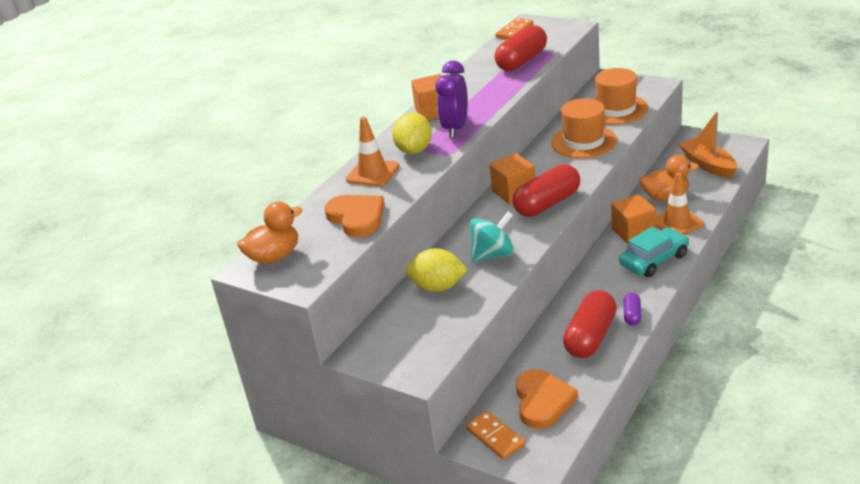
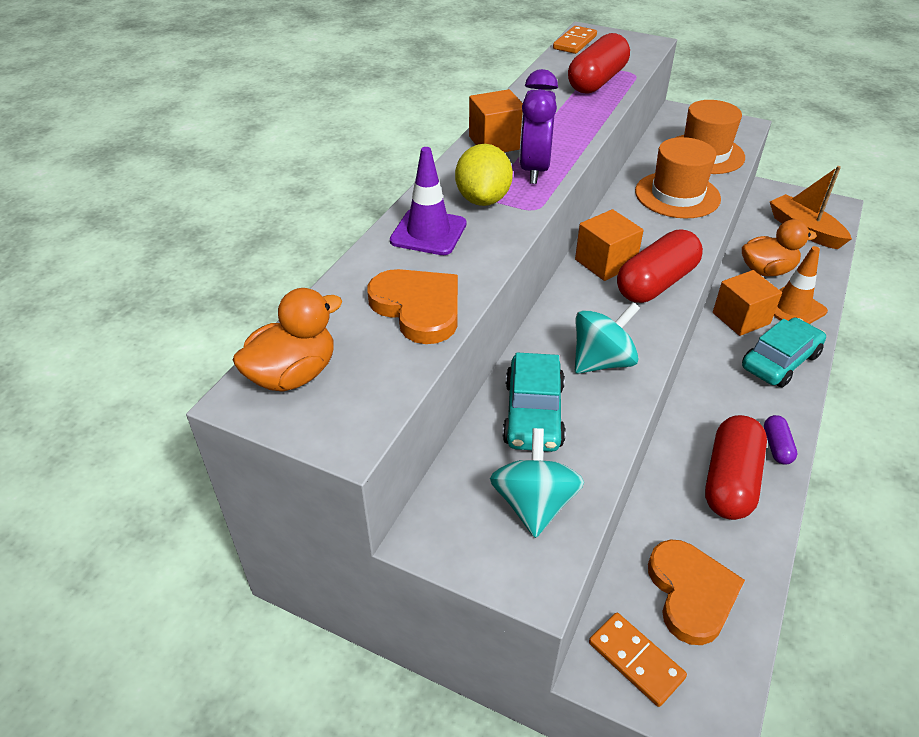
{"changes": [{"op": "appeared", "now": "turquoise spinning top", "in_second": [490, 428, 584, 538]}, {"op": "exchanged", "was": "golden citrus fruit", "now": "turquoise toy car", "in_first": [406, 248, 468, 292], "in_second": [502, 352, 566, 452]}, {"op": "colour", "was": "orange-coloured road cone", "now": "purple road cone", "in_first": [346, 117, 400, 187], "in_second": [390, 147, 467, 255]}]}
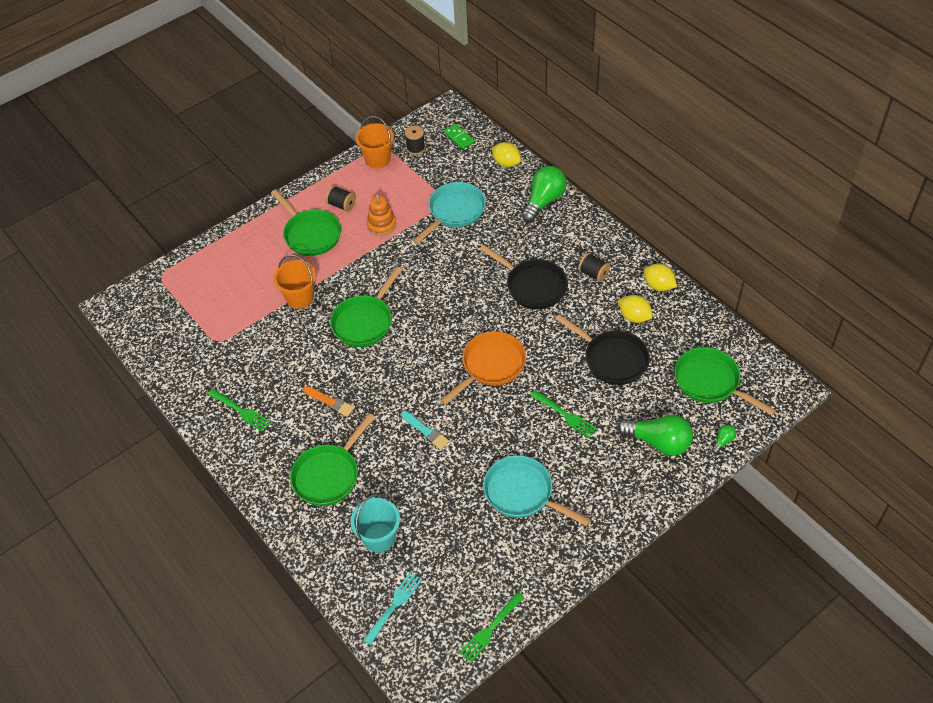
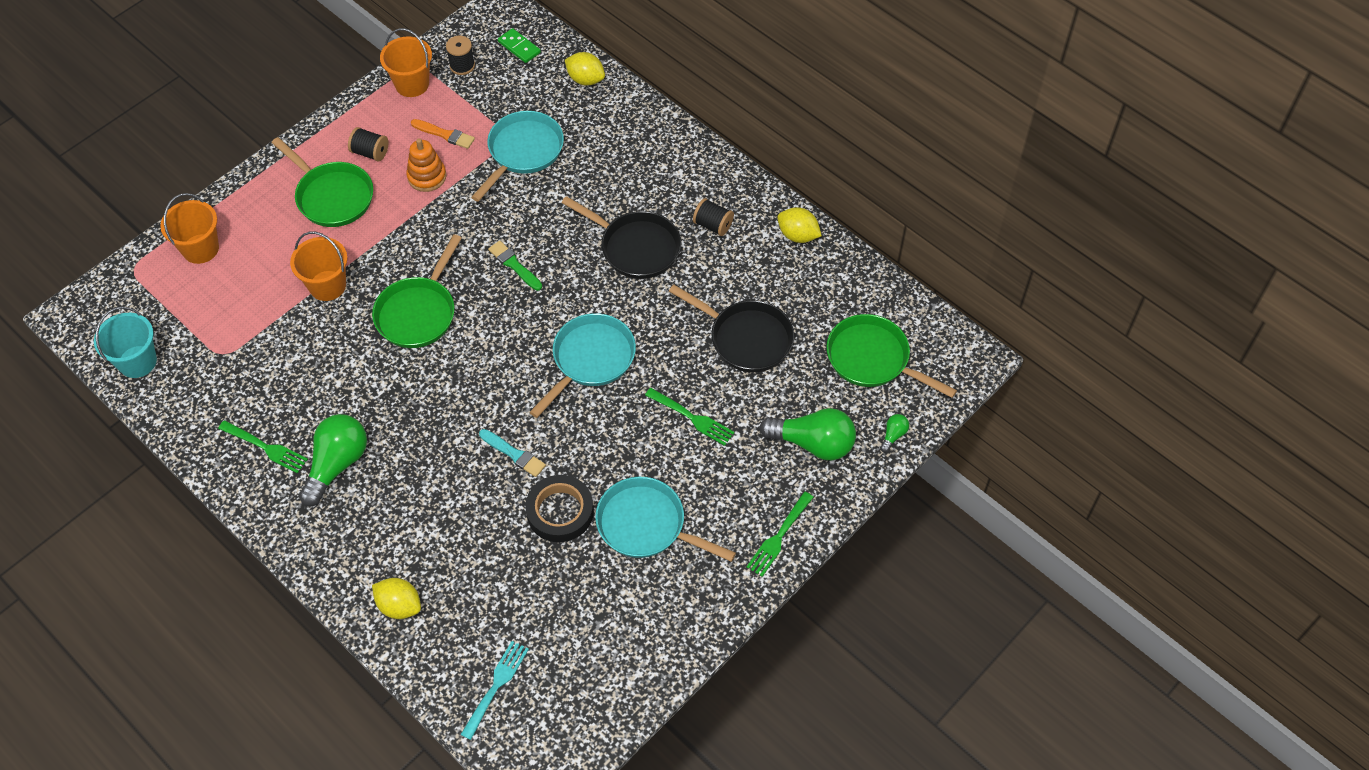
{"changes": [{"op": "missing", "was": "leaf-green pan", "in_first": [290, 413, 375, 506]}, {"op": "appeared", "now": "orange-coloured sand bucket", "in_second": [160, 193, 219, 264]}, {"op": "appeared", "now": "leaf-green paint brush", "in_second": [488, 240, 542, 291]}, {"op": "appeared", "now": "jet-black roll of tape", "in_second": [525, 475, 594, 542]}, {"op": "relocated", "was": "orange-coloured paint brush", "in_first": [303, 386, 354, 417], "in_second": [411, 119, 475, 149]}, {"op": "relocated", "was": "turquoise sand bucket", "in_first": [351, 494, 400, 553], "in_second": [94, 307, 157, 378]}, {"op": "relocated", "was": "leaf-green dinner fork", "in_first": [459, 592, 524, 663], "in_second": [747, 492, 814, 577]}, {"op": "relocated", "was": "leaf-green light bulb", "in_first": [522, 166, 567, 222], "in_second": [299, 414, 367, 506]}, {"op": "relocated", "was": "golden citrus fruit", "in_first": [618, 295, 653, 323], "in_second": [372, 578, 421, 619]}, {"op": "colour", "was": "orange-coloured pan", "now": "turquoise pan", "in_first": [440, 331, 526, 405], "in_second": [529, 313, 636, 418]}]}
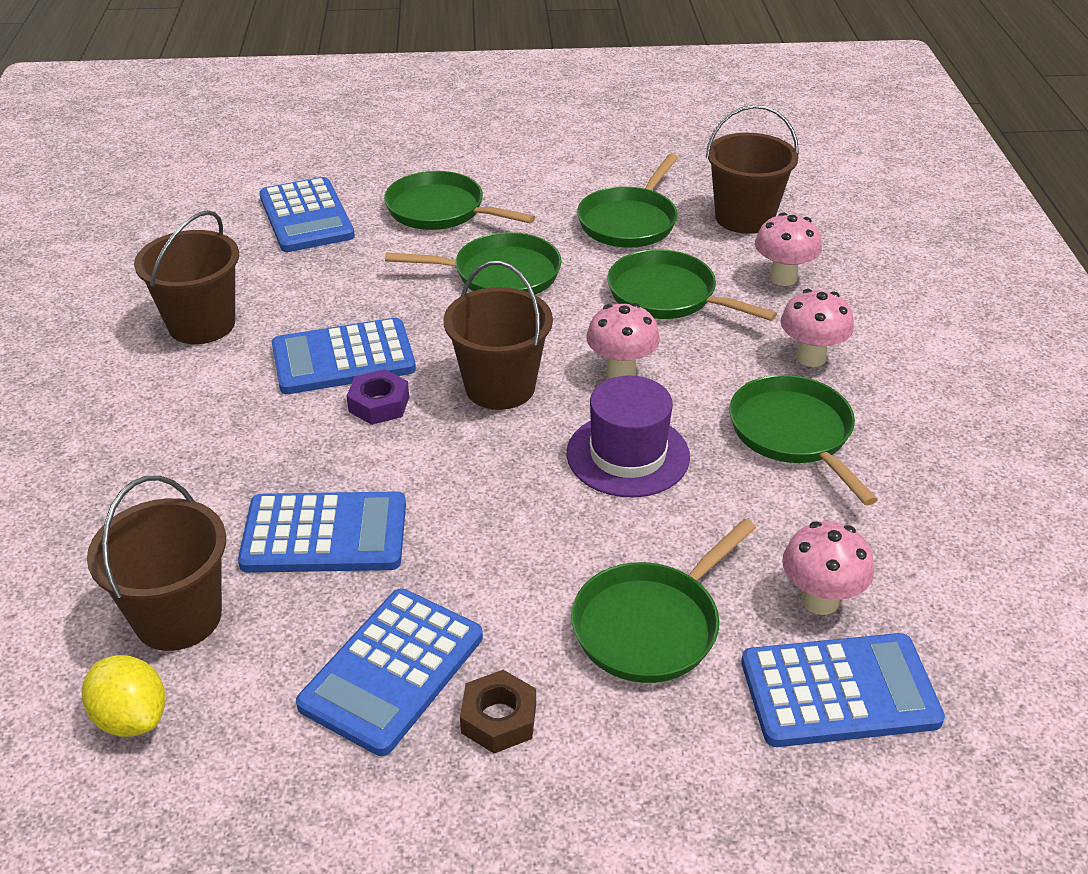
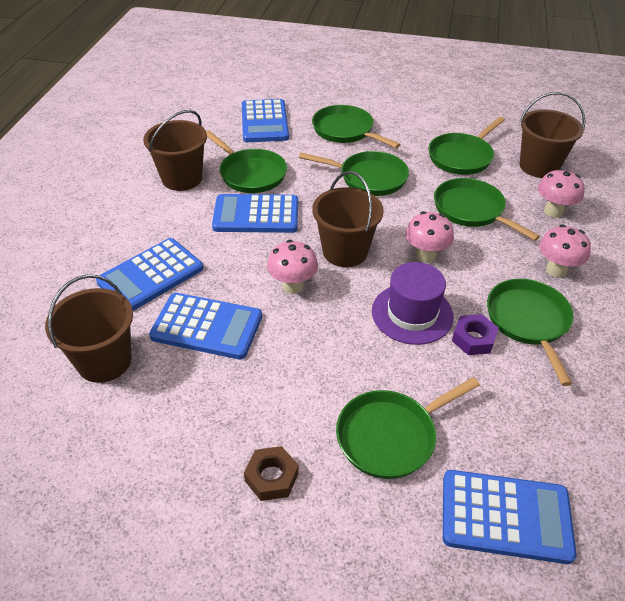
{"changes": [{"op": "missing", "was": "golden citrus fruit", "in_first": [82, 655, 165, 737]}, {"op": "appeared", "now": "leaf-green pan", "in_second": [206, 130, 287, 193]}, {"op": "relocated", "was": "royal blue adding machine", "in_first": [296, 589, 483, 756], "in_second": [96, 238, 203, 311]}, {"op": "relocated", "was": "purple hexagon nut", "in_first": [347, 369, 409, 425], "in_second": [452, 314, 499, 355]}, {"op": "relocated", "was": "pink toadstool", "in_first": [782, 521, 874, 615], "in_second": [267, 240, 318, 294]}]}
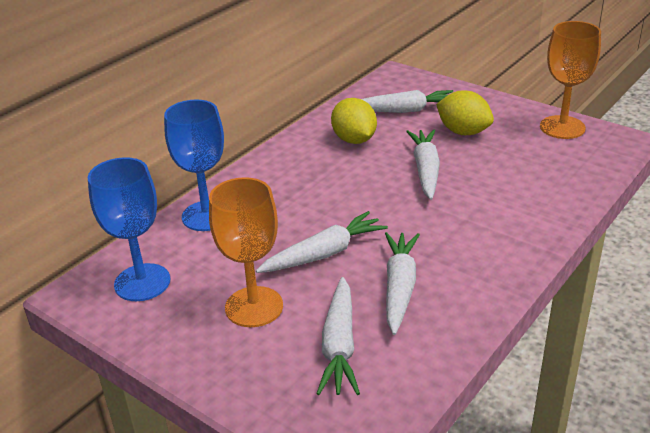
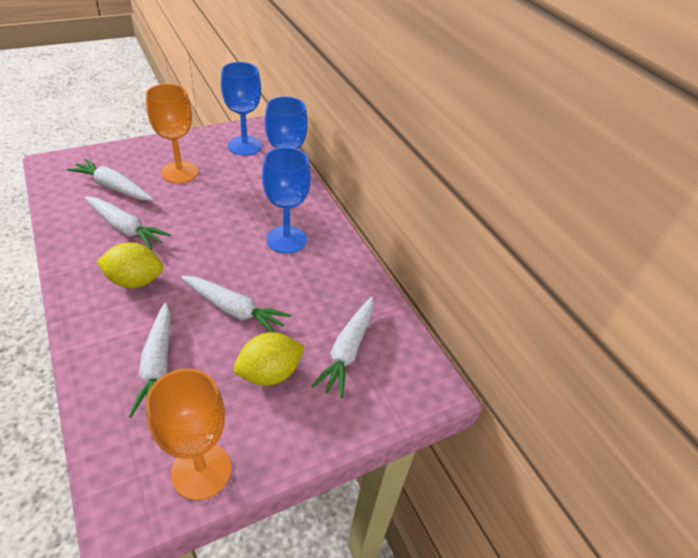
{"changes": [{"op": "appeared", "now": "royal blue chalice", "in_second": [262, 147, 311, 254]}, {"op": "relocated", "was": "white carrot", "in_first": [256, 211, 388, 273], "in_second": [129, 303, 171, 418]}, {"op": "relocated", "was": "golden citrus fruit", "in_first": [331, 98, 377, 144], "in_second": [96, 243, 163, 288]}]}
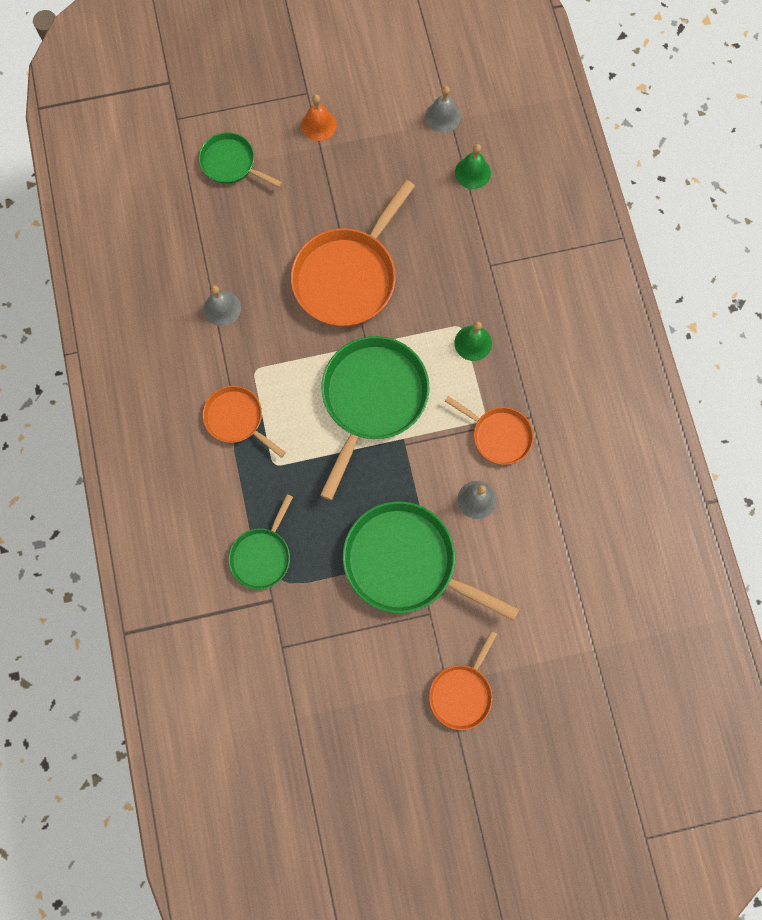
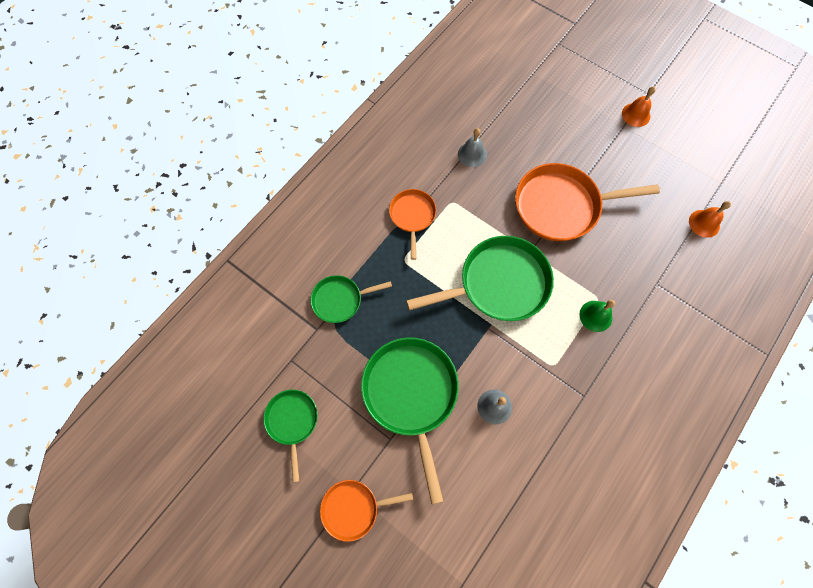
{"changes": [{"op": "missing", "was": "ash-grey school bell", "in_first": [425, 86, 461, 133]}, {"op": "missing", "was": "orange-coloured pan", "in_first": [445, 396, 534, 465]}, {"op": "relocated", "was": "leaf-green pan", "in_first": [199, 132, 282, 187], "in_second": [263, 390, 318, 482]}, {"op": "colour", "was": "leaf-green school bell", "now": "orange-coloured school bell", "in_first": [455, 144, 491, 189], "in_second": [689, 201, 731, 237]}]}
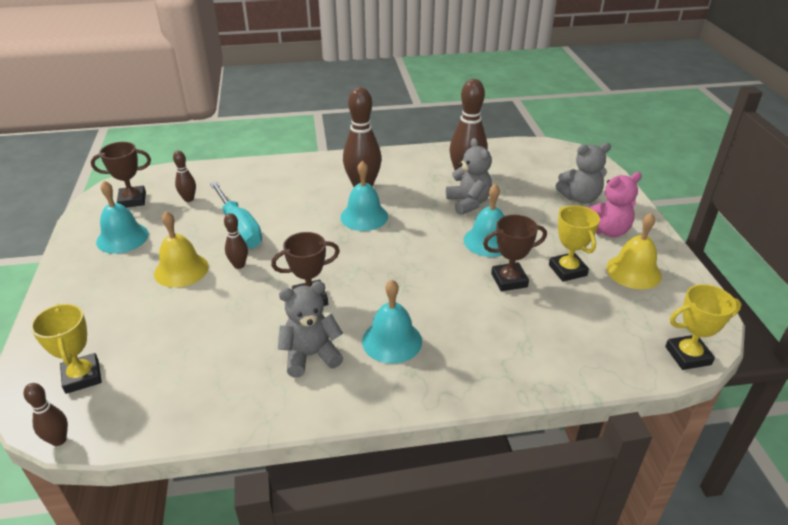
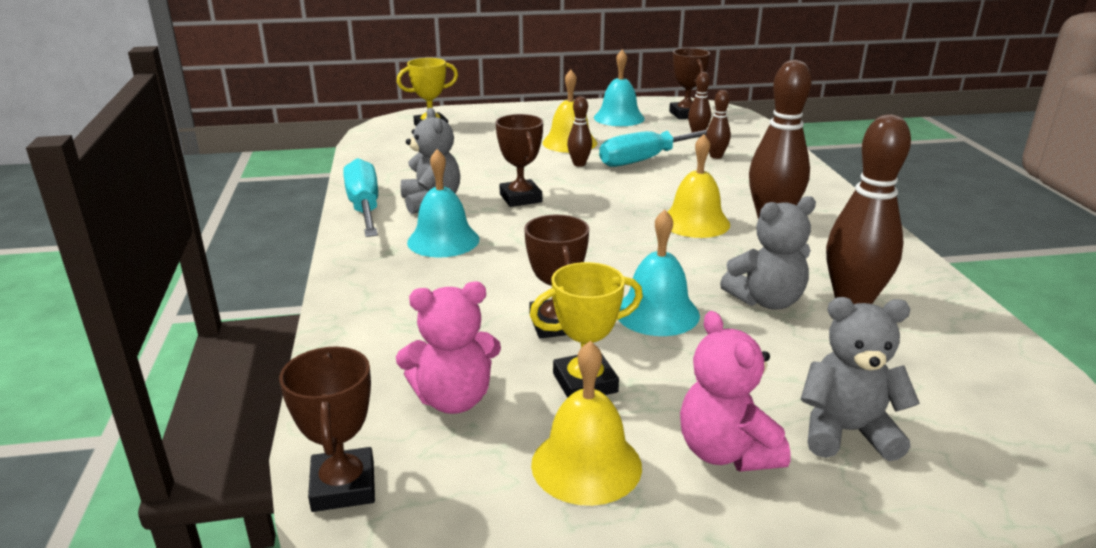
{"changes": [{"op": "appeared", "now": "turquoise hand screwdriver", "in_second": [343, 158, 378, 237]}, {"op": "appeared", "now": "pink teddy bear", "in_second": [396, 282, 501, 414]}, {"op": "relocated", "was": "dark brown bowling pin", "in_first": [23, 383, 68, 446], "in_second": [706, 90, 731, 159]}, {"op": "colour", "was": "turquoise school bell", "now": "golden school bell", "in_first": [340, 160, 388, 231], "in_second": [668, 134, 730, 238]}, {"op": "colour", "was": "golden award cup", "now": "dark brown award cup", "in_first": [665, 284, 742, 370], "in_second": [279, 347, 375, 512]}, {"op": "spun", "was": "ash-grey teddy bear", "in_first": [555, 143, 611, 204], "in_second": [801, 297, 920, 461], "clockwise": 105}]}
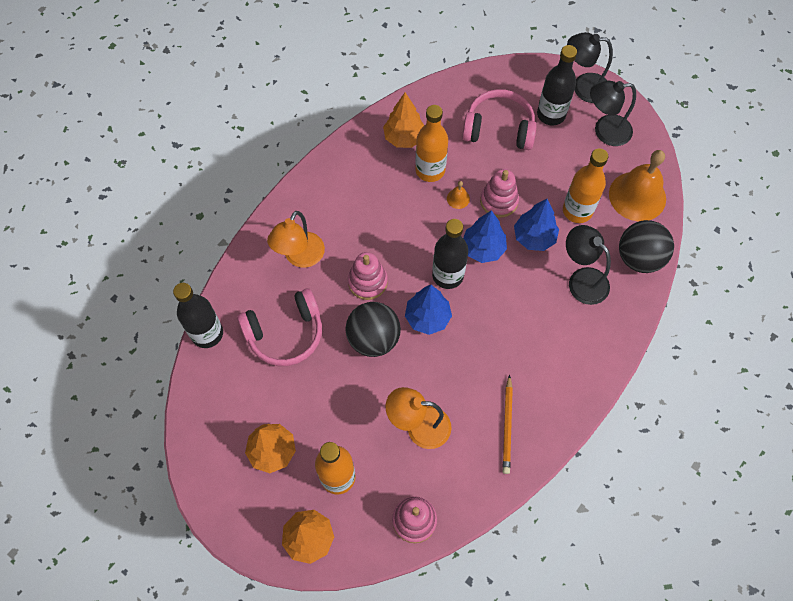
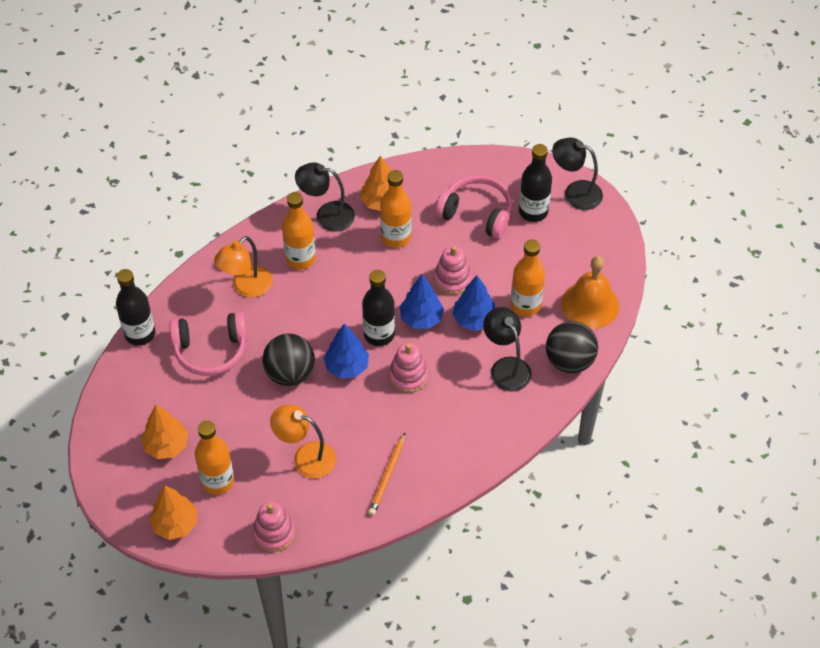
{"changes": [{"op": "missing", "was": "orange-coloured school bell", "in_first": [447, 181, 470, 209]}, {"op": "appeared", "now": "orange-coloured bottle", "in_second": [282, 192, 316, 269]}, {"op": "relocated", "was": "pink ring stacker", "in_first": [348, 252, 388, 300], "in_second": [389, 343, 428, 393]}, {"op": "relocated", "was": "jet-black desk lamp", "in_first": [590, 81, 636, 146], "in_second": [295, 162, 355, 232]}]}
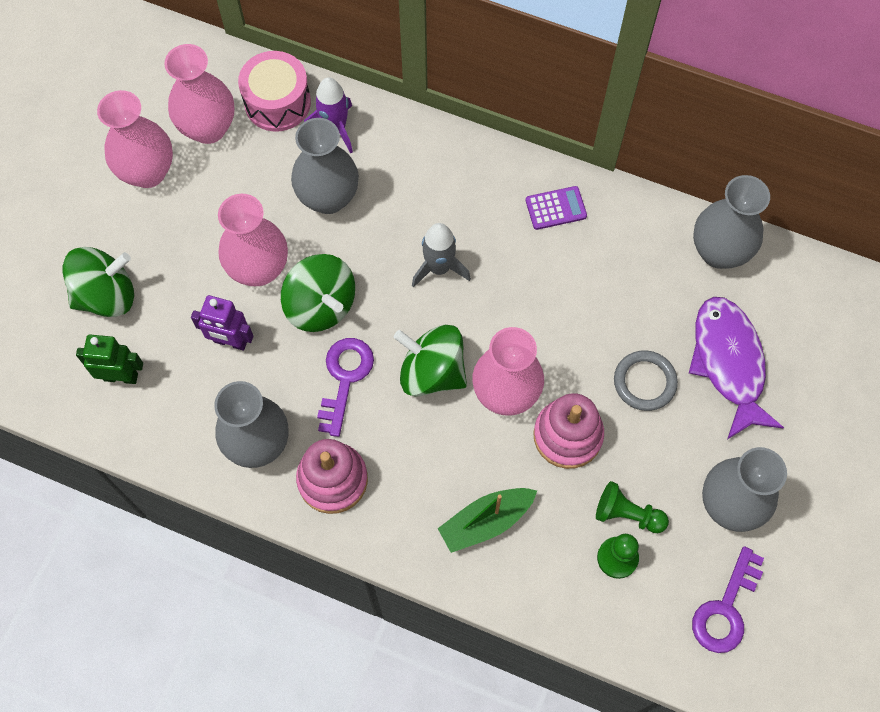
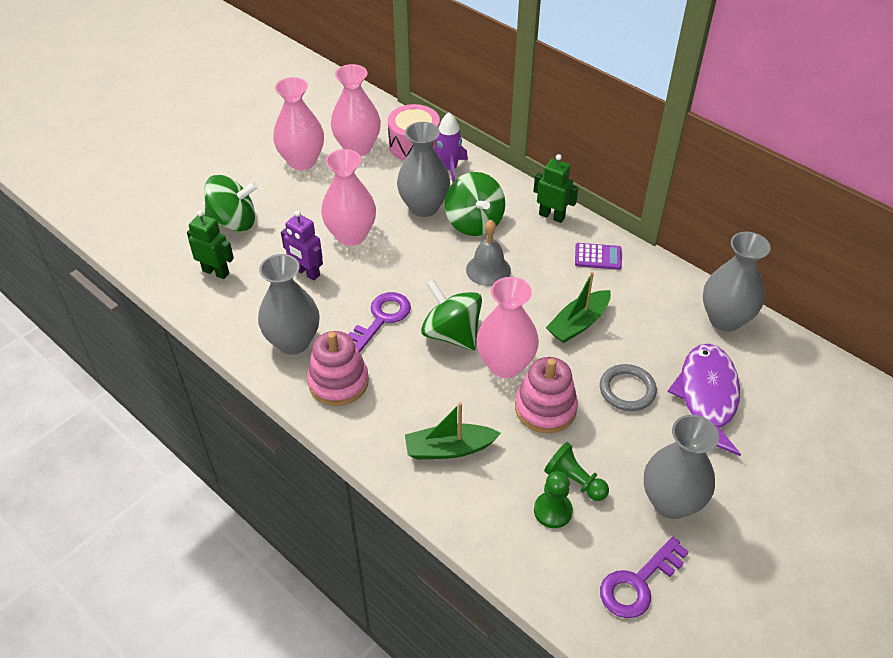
{"changes": [{"op": "appeared", "now": "leaf-green robot figure", "in_second": [533, 154, 579, 223]}, {"op": "appeared", "now": "leaf-green boat", "in_second": [546, 272, 611, 343]}, {"op": "relocated", "was": "leaf-green spinning top", "in_first": [281, 254, 355, 332], "in_second": [445, 172, 505, 236]}, {"op": "exchanged", "was": "ash-grey toy rocket", "now": "ash-grey school bell", "in_first": [412, 223, 471, 288], "in_second": [466, 220, 511, 286]}]}
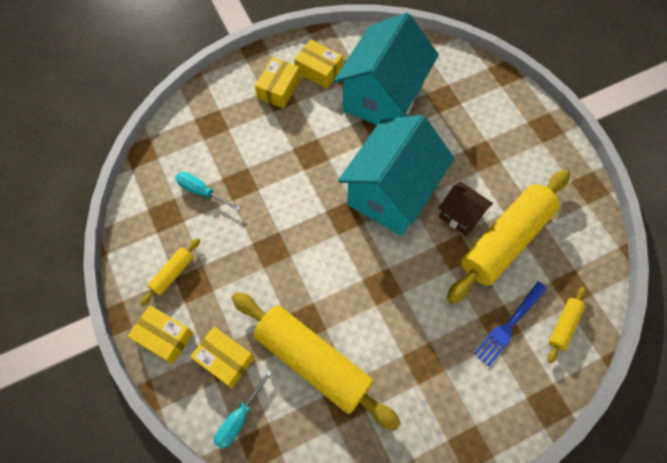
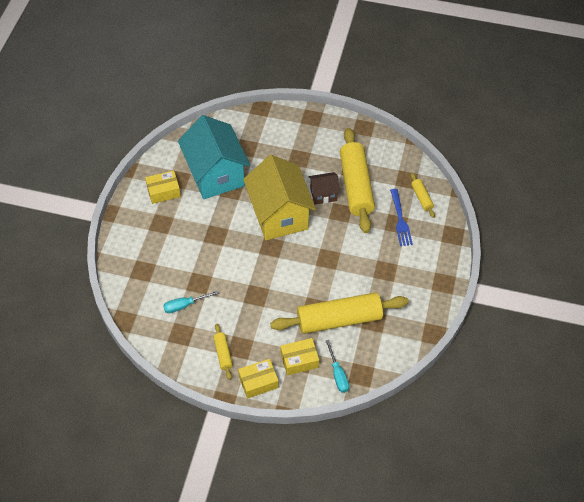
{"changes": [{"op": "missing", "was": "golden box", "in_first": [255, 57, 300, 108]}, {"op": "colour", "was": "turquoise house", "now": "golden house", "in_first": [338, 115, 455, 236], "in_second": [243, 155, 316, 240]}]}
